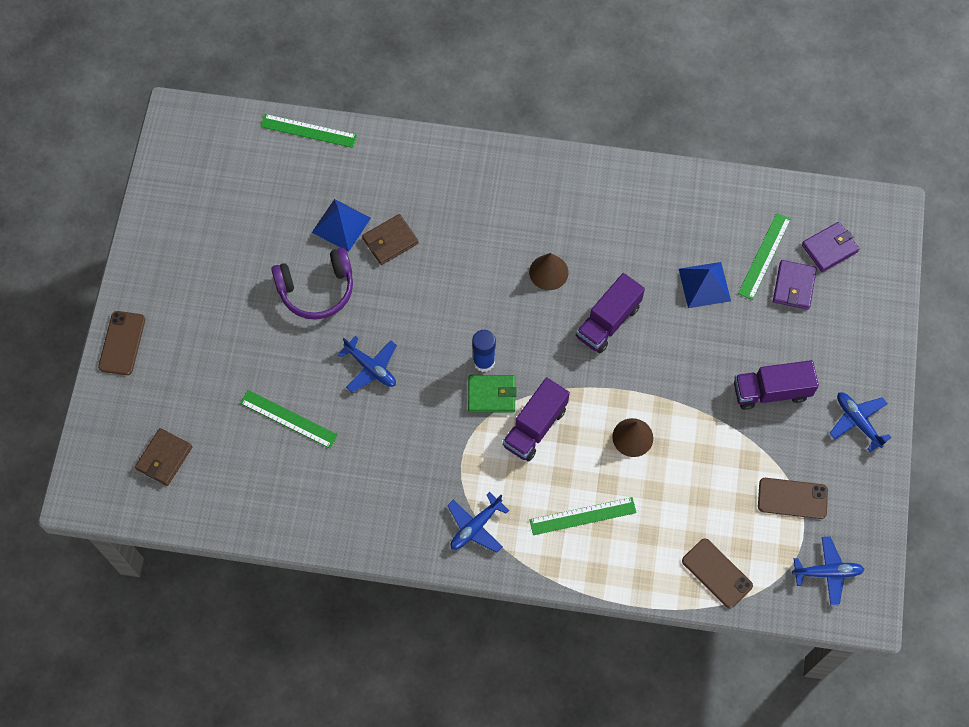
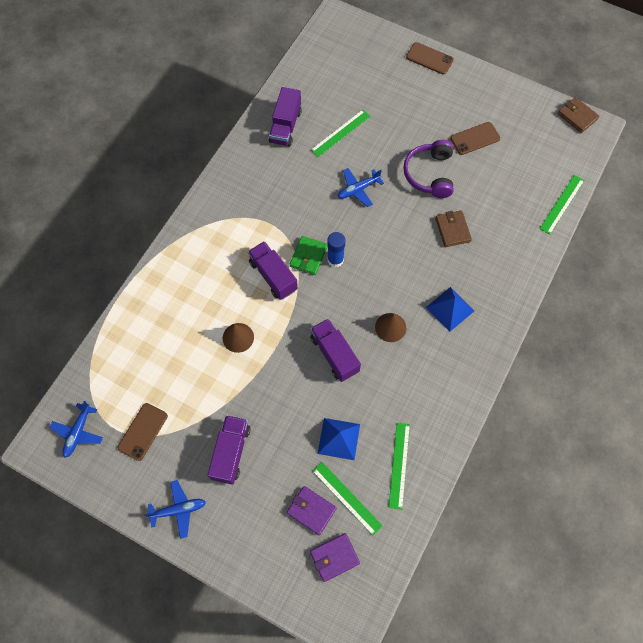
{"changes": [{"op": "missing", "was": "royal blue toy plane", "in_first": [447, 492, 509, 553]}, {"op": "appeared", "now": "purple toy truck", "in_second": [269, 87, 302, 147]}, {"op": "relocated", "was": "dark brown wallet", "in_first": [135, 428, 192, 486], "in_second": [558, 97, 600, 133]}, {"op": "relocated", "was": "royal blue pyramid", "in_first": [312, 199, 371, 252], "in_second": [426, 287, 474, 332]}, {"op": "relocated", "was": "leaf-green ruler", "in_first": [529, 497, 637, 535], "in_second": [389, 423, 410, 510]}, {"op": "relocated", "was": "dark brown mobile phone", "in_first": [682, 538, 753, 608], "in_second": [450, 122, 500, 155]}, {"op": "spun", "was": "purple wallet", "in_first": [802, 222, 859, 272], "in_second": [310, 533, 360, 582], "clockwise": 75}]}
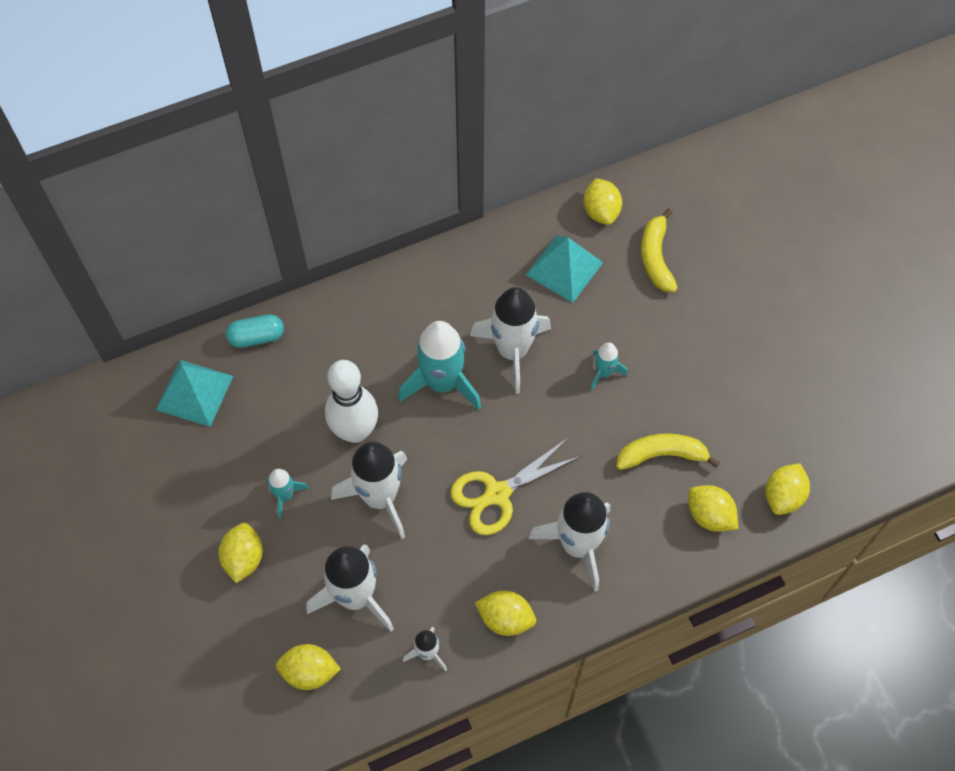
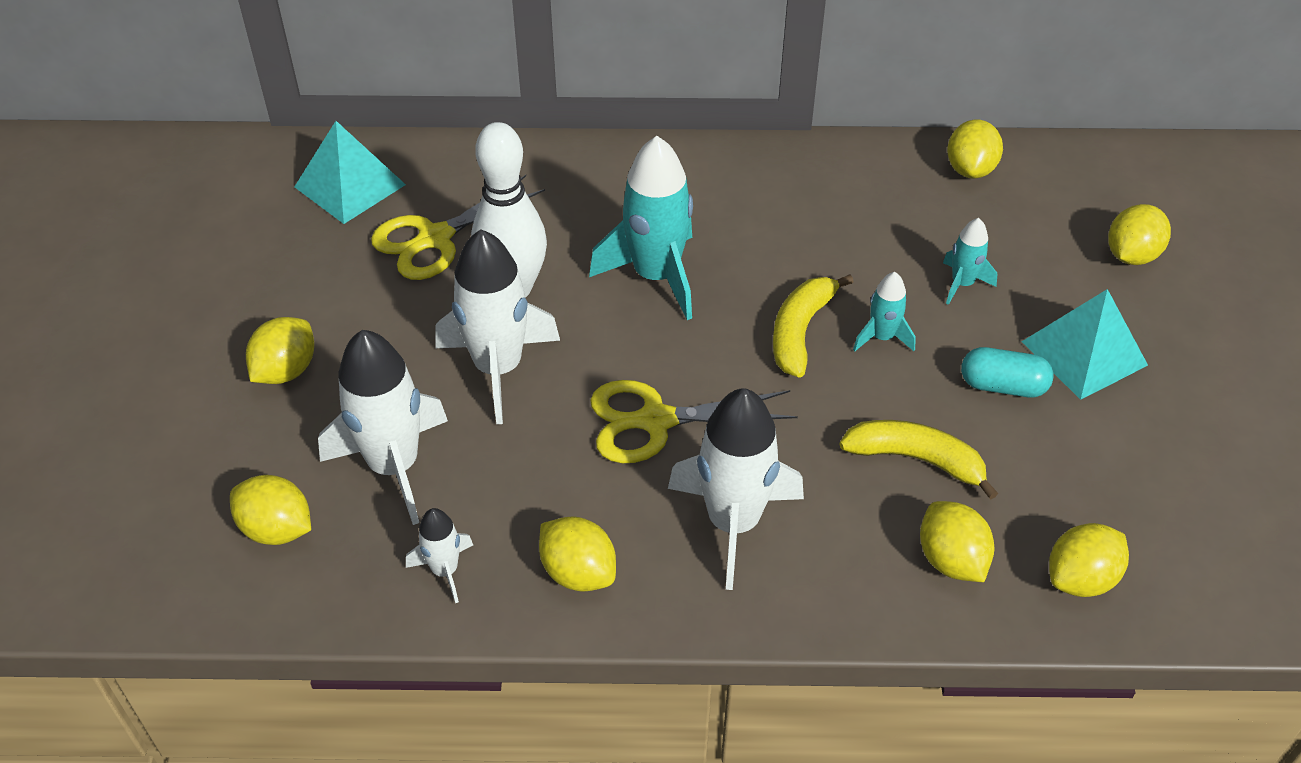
{"changes": [{"op": "missing", "was": "white toy rocket", "in_first": [470, 287, 551, 394]}, {"op": "appeared", "now": "golden scissors", "in_second": [371, 175, 545, 280]}, {"op": "appeared", "now": "golden citrus fruit", "in_second": [1108, 204, 1171, 265]}, {"op": "relocated", "was": "turquoise capsule", "in_first": [226, 314, 284, 348], "in_second": [961, 347, 1054, 397]}, {"op": "relocated", "was": "turquoise toy rocket", "in_first": [266, 469, 309, 519], "in_second": [943, 218, 997, 305]}, {"op": "relocated", "was": "turquoise pyramid", "in_first": [526, 235, 603, 303], "in_second": [1022, 289, 1148, 400]}, {"op": "relocated", "was": "golden banana fruit", "in_first": [641, 209, 678, 292], "in_second": [773, 274, 853, 378]}]}
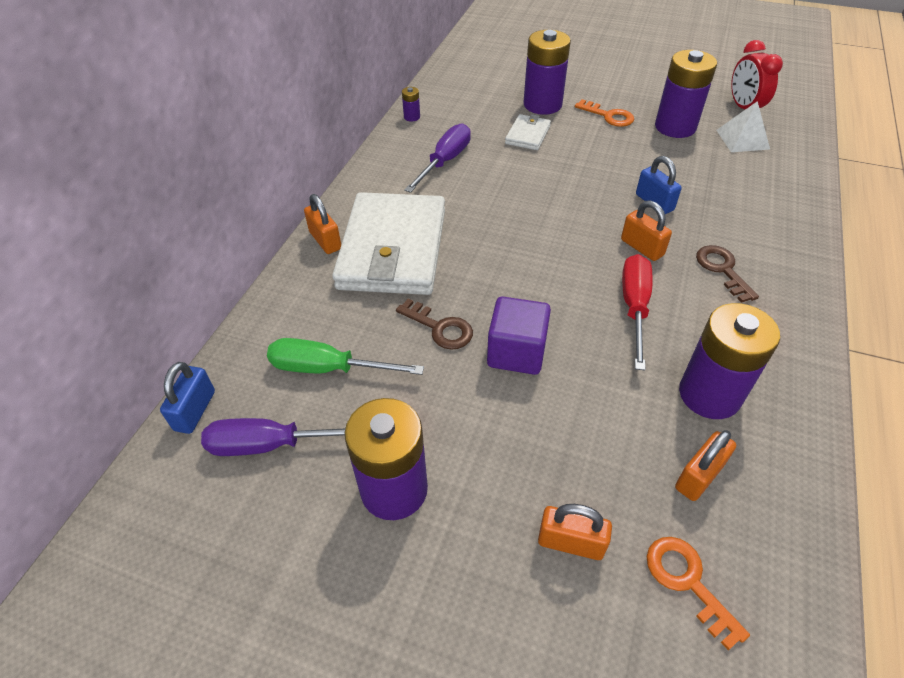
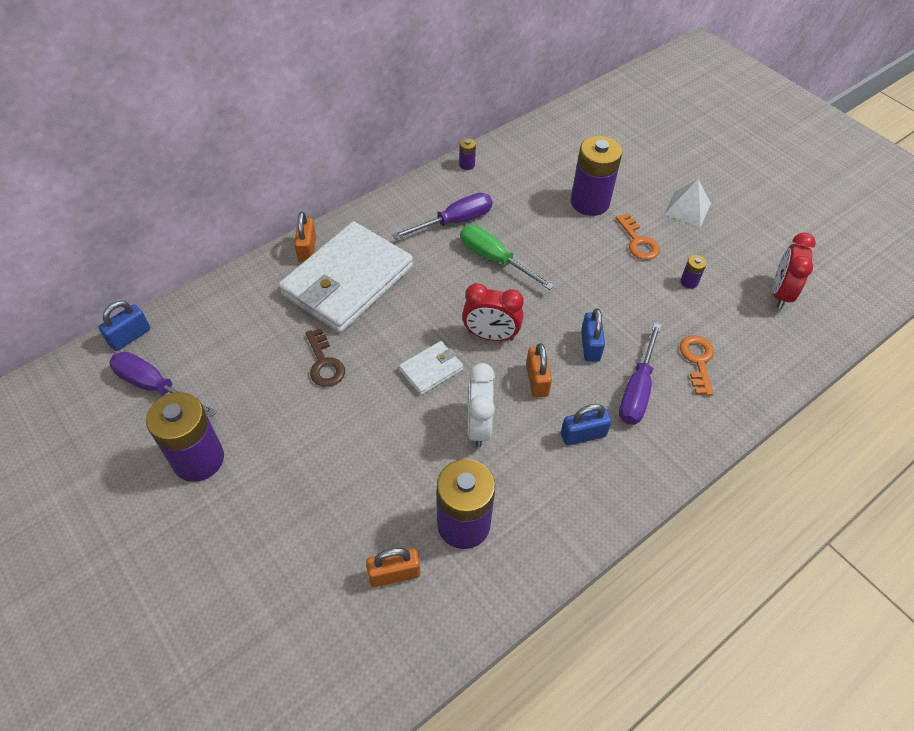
{"changes": [{"op": "missing", "was": "purple cube", "in_first": [487, 297, 551, 375]}, {"op": "missing", "was": "orange-coloured small lock", "in_first": [538, 504, 612, 560]}, {"op": "appeared", "now": "crimson bedside clock", "in_second": [462, 283, 524, 341]}, {"op": "appeared", "now": "purple hand screwdriver", "in_second": [619, 323, 661, 425]}, {"op": "relocated", "was": "leaf-green hand screwdriver", "in_first": [267, 338, 424, 375], "in_second": [460, 225, 554, 290]}, {"op": "relocated", "was": "white wallet", "in_first": [505, 114, 551, 150], "in_second": [399, 341, 464, 395]}, {"op": "relocated", "was": "orange-coloured door key", "in_first": [647, 537, 750, 650], "in_second": [680, 335, 714, 396]}, {"op": "relocated", "was": "white pyramid", "in_first": [716, 101, 770, 152], "in_second": [664, 179, 711, 227]}, {"op": "exchanged", "was": "crimson hand screwdriver", "now": "white bedside clock", "in_first": [622, 254, 652, 370], "in_second": [467, 363, 495, 447]}, {"op": "exchanged", "was": "dark brown door key", "now": "royal blue small lock", "in_first": [696, 245, 759, 303], "in_second": [561, 404, 612, 446]}, {"op": "size", "was": "purple battery", "in_first": [655, 50, 717, 138], "in_second": [680, 255, 707, 289], "ratio": 0.42}]}
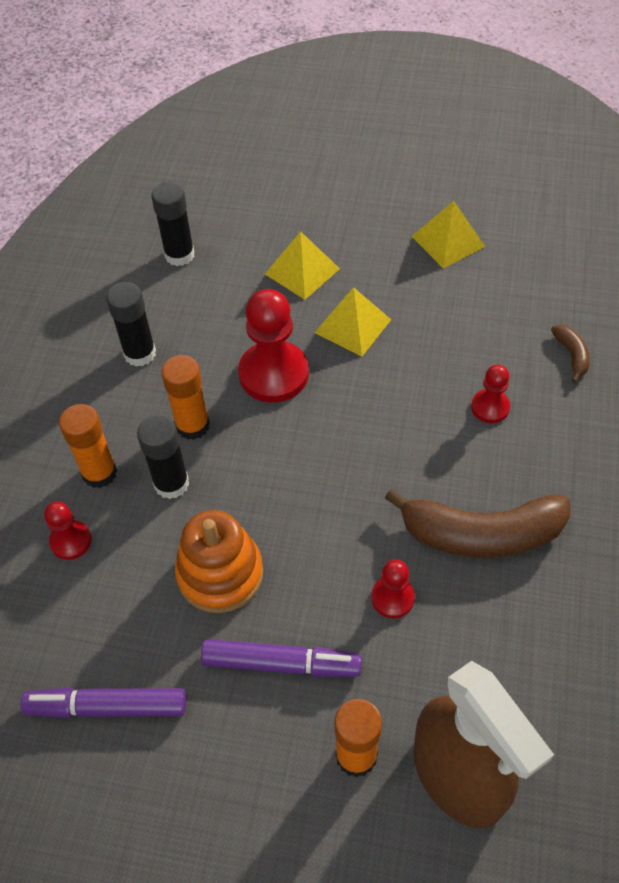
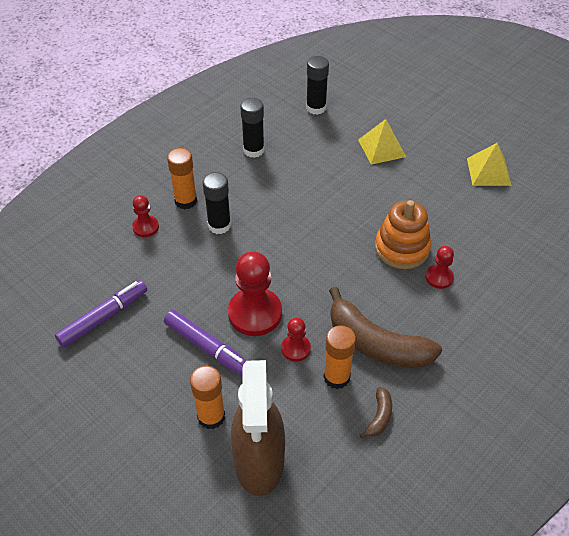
{"changes": [{"op": "missing", "was": "golden pyramid", "in_first": [315, 287, 391, 357]}, {"op": "relocated", "was": "orange-coloured glue", "in_first": [161, 355, 210, 440], "in_second": [323, 325, 356, 389]}, {"op": "relocated", "was": "orange-coloured ring stacker", "in_first": [175, 510, 263, 613], "in_second": [375, 200, 431, 269]}, {"op": "relocated", "was": "crimson chess pawn", "in_first": [238, 289, 309, 403], "in_second": [228, 251, 282, 336]}, {"op": "relocated", "was": "dark brown banana fruit", "in_first": [551, 325, 590, 383], "in_second": [360, 387, 392, 439]}, {"op": "spun", "was": "purple marker pen", "in_first": [20, 687, 186, 718], "in_second": [55, 280, 147, 348], "clockwise": 105}]}
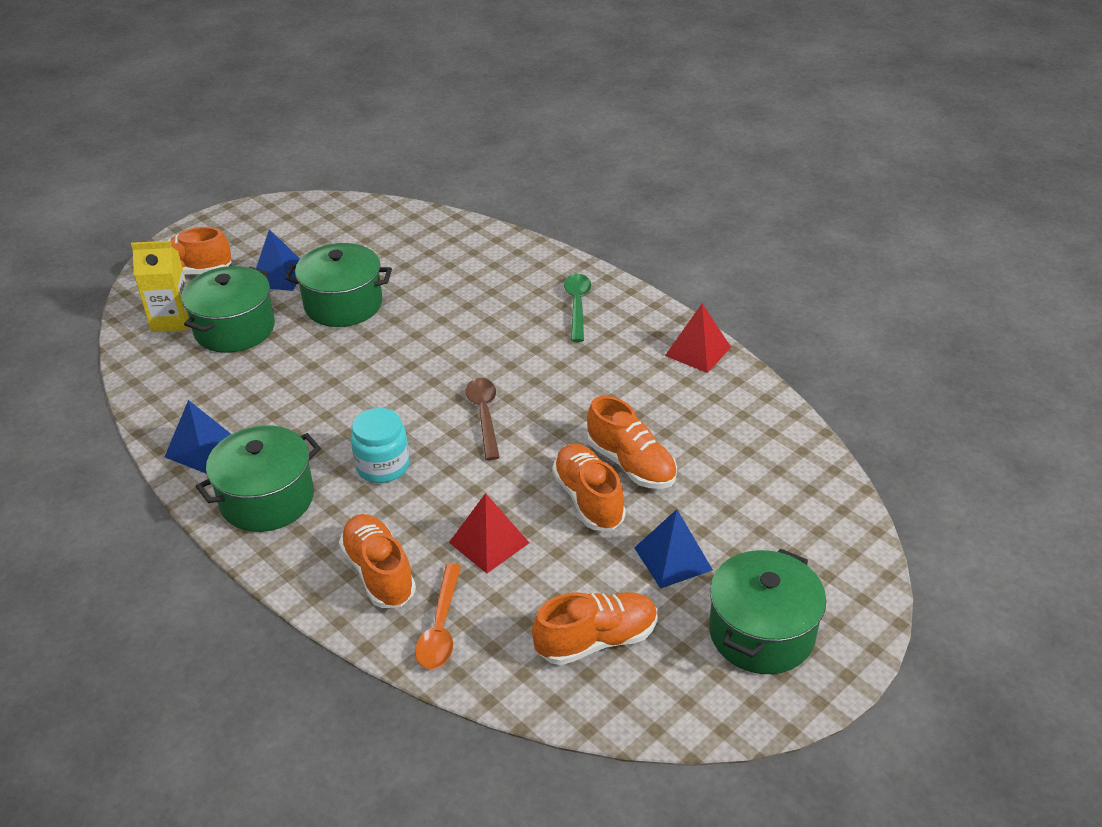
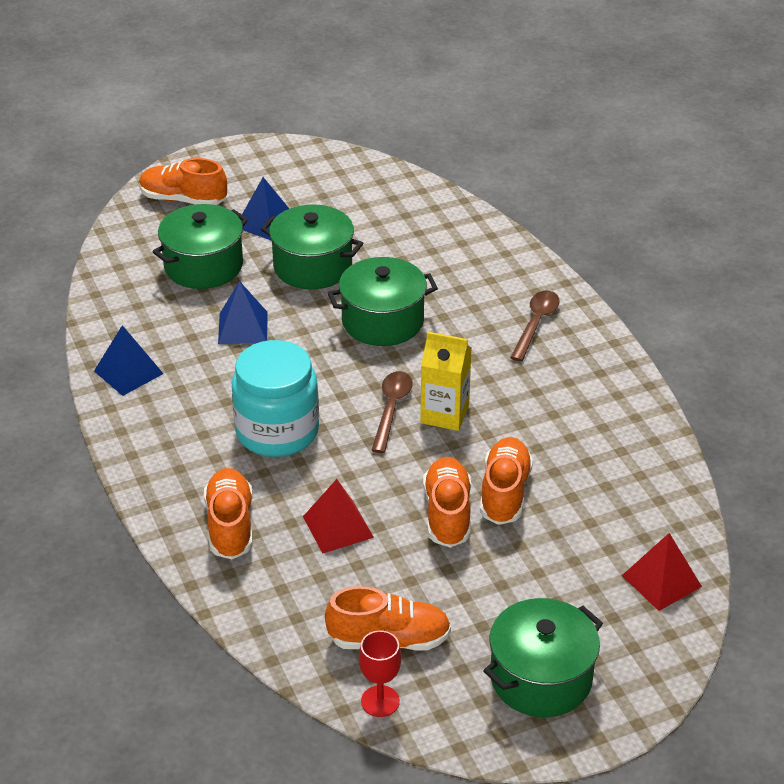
{"changes": [{"op": "missing", "was": "orange-coloured tablespoon", "in_first": [415, 564, 461, 669]}, {"op": "appeared", "now": "crimson chalice", "in_second": [359, 630, 401, 717]}, {"op": "relocated", "was": "golden carton", "in_first": [131, 241, 189, 332], "in_second": [420, 331, 472, 431]}, {"op": "relocated", "was": "leaf-green pot", "in_first": [196, 425, 321, 532], "in_second": [328, 257, 438, 346]}, {"op": "relocated", "was": "royal blue pyramid", "in_first": [634, 509, 713, 589], "in_second": [218, 281, 268, 344]}, {"op": "relocated", "was": "crimson pyramid", "in_first": [665, 304, 731, 373], "in_second": [622, 533, 702, 611]}, {"op": "colour", "was": "leaf-green tablespoon", "now": "dark brown tablespoon", "in_first": [564, 274, 591, 342], "in_second": [510, 290, 560, 362]}, {"op": "spun", "was": "orange-coloured sneaker", "in_first": [587, 396, 677, 489], "in_second": [480, 437, 533, 525], "clockwise": -150}, {"op": "size", "was": "turquoise jam jar", "in_first": [351, 408, 409, 483], "in_second": [232, 340, 319, 457], "ratio": 1.61}]}
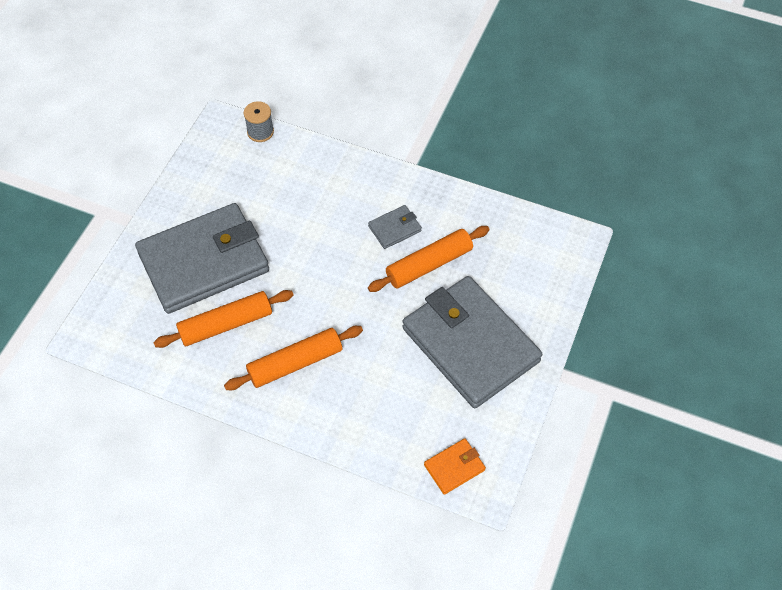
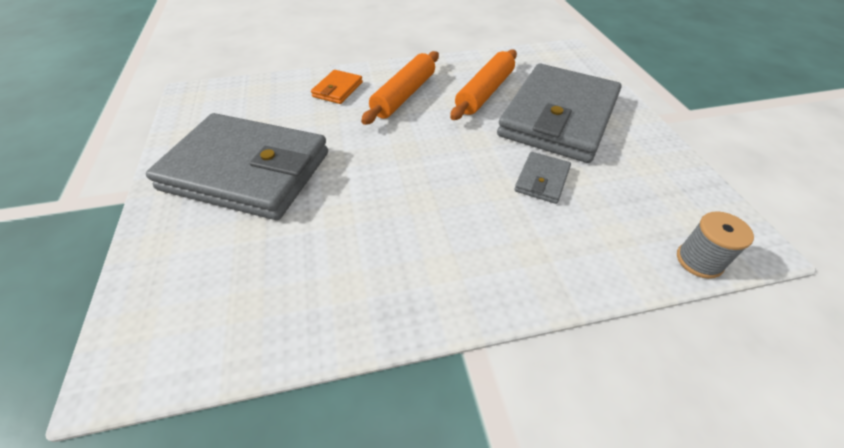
{"changes": [{"op": "missing", "was": "orange-coloured rolling pin", "in_first": [368, 226, 490, 292]}, {"op": "relocated", "was": "ash-grey wallet", "in_first": [368, 205, 422, 249], "in_second": [514, 152, 571, 204]}, {"op": "relocated", "was": "orange-coloured wallet", "in_first": [424, 438, 486, 495], "in_second": [311, 70, 363, 104]}]}
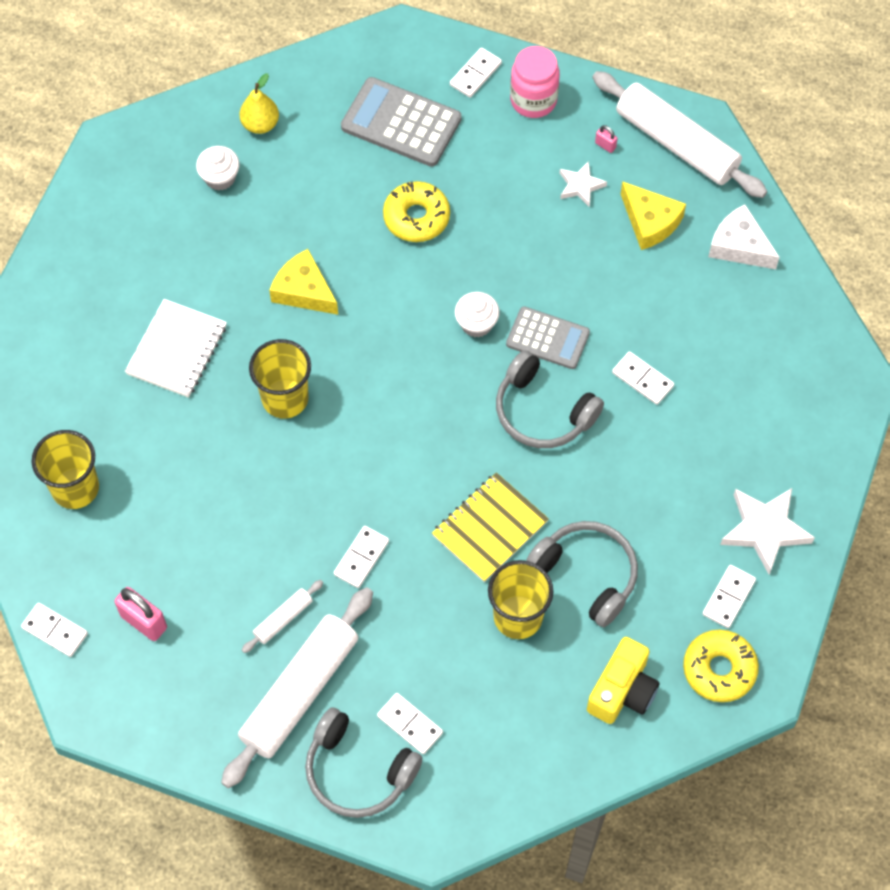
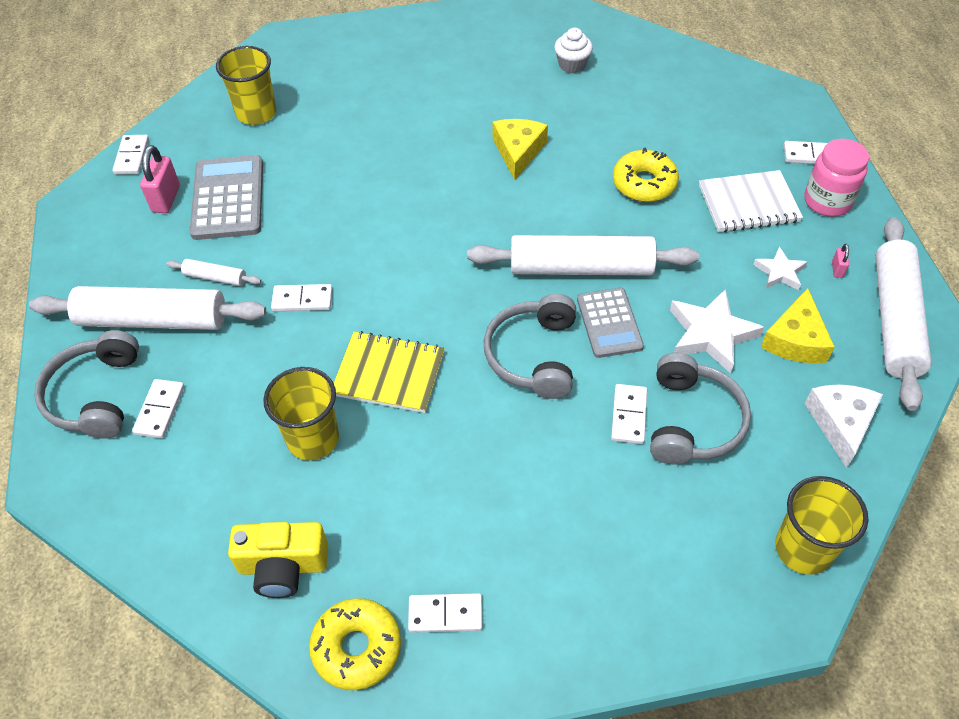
{"changes": [{"op": "missing", "was": "golden pear fruit", "in_first": [239, 73, 279, 134]}, {"op": "relocated", "was": "white notebook", "in_first": [125, 299, 227, 398], "in_second": [699, 170, 803, 232]}, {"op": "relocated", "was": "golden beaker", "in_first": [249, 339, 311, 419], "in_second": [775, 476, 868, 575]}, {"op": "relocated", "was": "ash-grey adding machine", "in_first": [341, 77, 462, 167], "in_second": [190, 155, 263, 240]}, {"op": "relocated", "was": "ash-grey over-ear headphones", "in_first": [526, 521, 638, 627], "in_second": [650, 353, 751, 465]}, {"op": "relocated", "was": "white five-pointed star", "in_first": [720, 488, 815, 574], "in_second": [670, 289, 764, 374]}, {"op": "exchanged", "was": "white muffin", "now": "white rolling pin", "in_first": [455, 292, 500, 338], "in_second": [467, 235, 699, 275]}]}
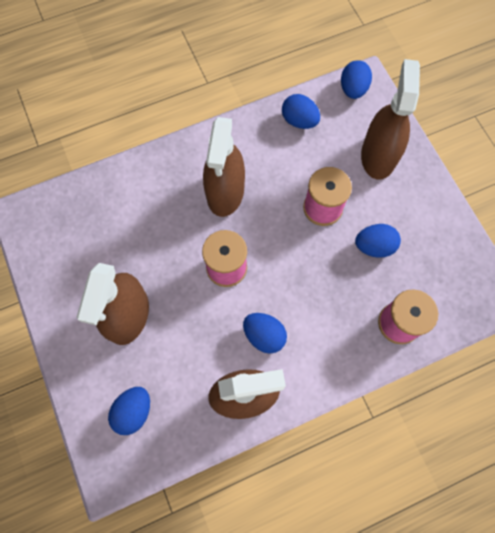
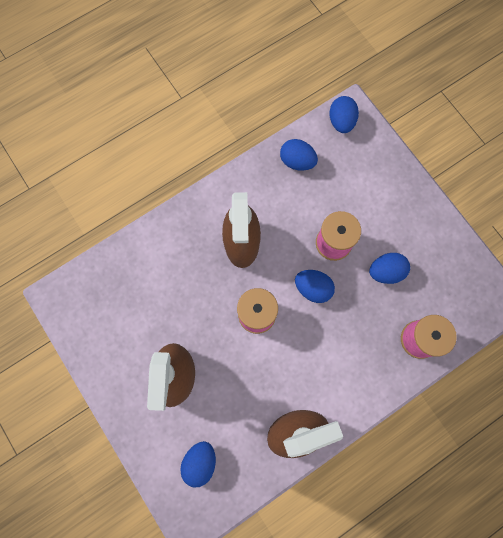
{"changes": [{"op": "missing", "was": "dark brown spray bottle", "in_first": [361, 59, 420, 180]}, {"op": "relocated", "was": "royal blue toy egg", "in_first": [243, 313, 287, 353], "in_second": [295, 270, 335, 303]}]}
